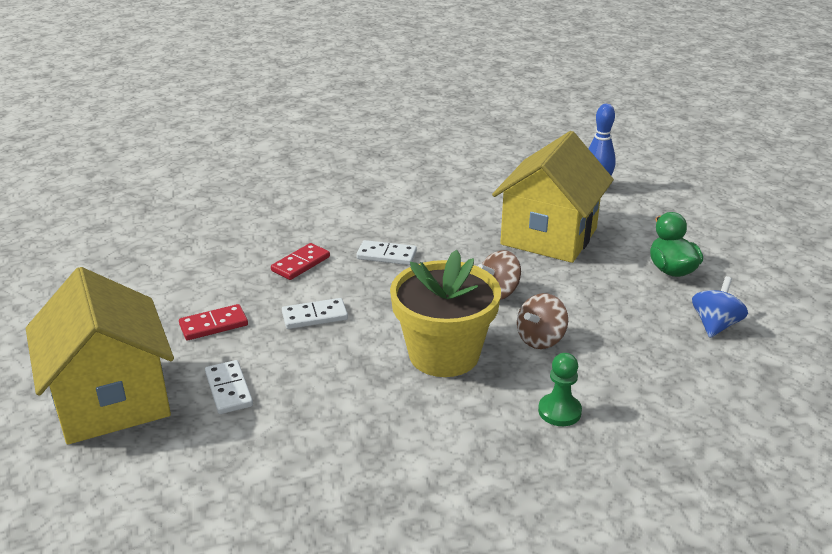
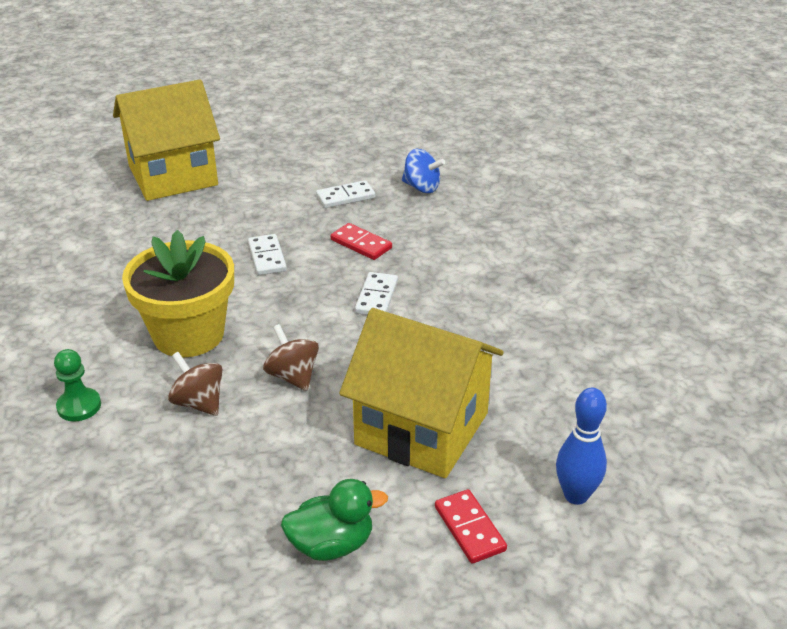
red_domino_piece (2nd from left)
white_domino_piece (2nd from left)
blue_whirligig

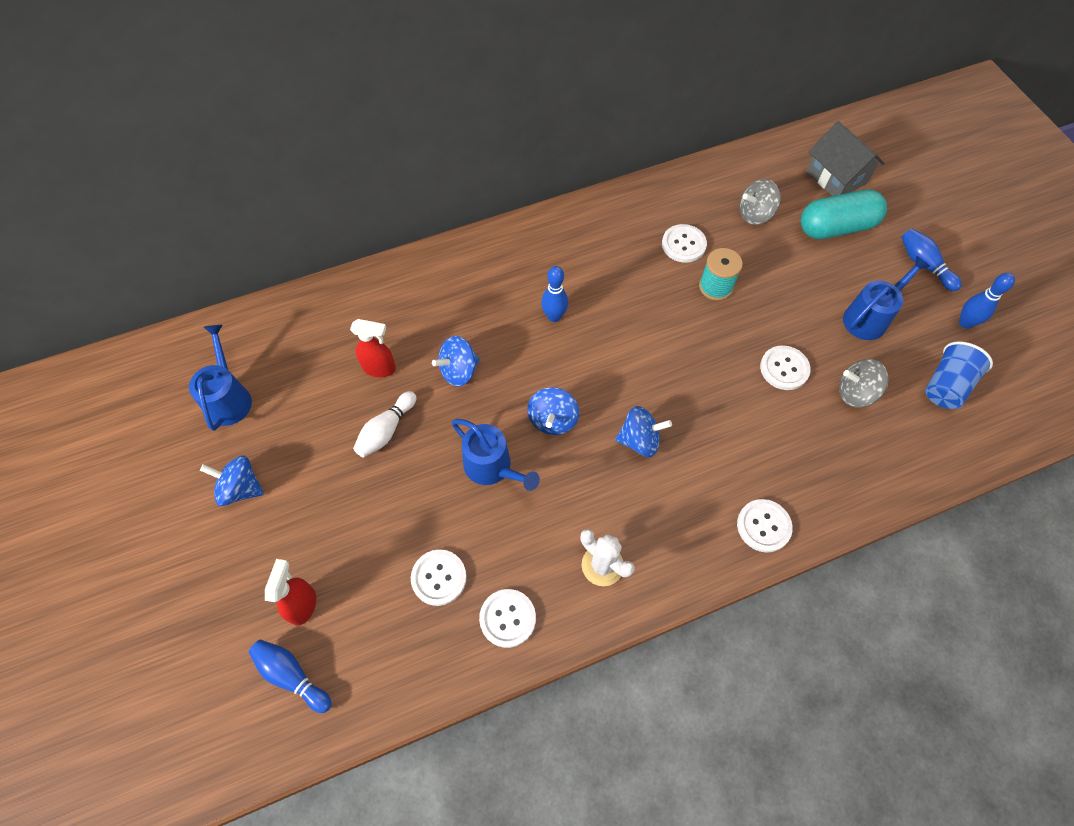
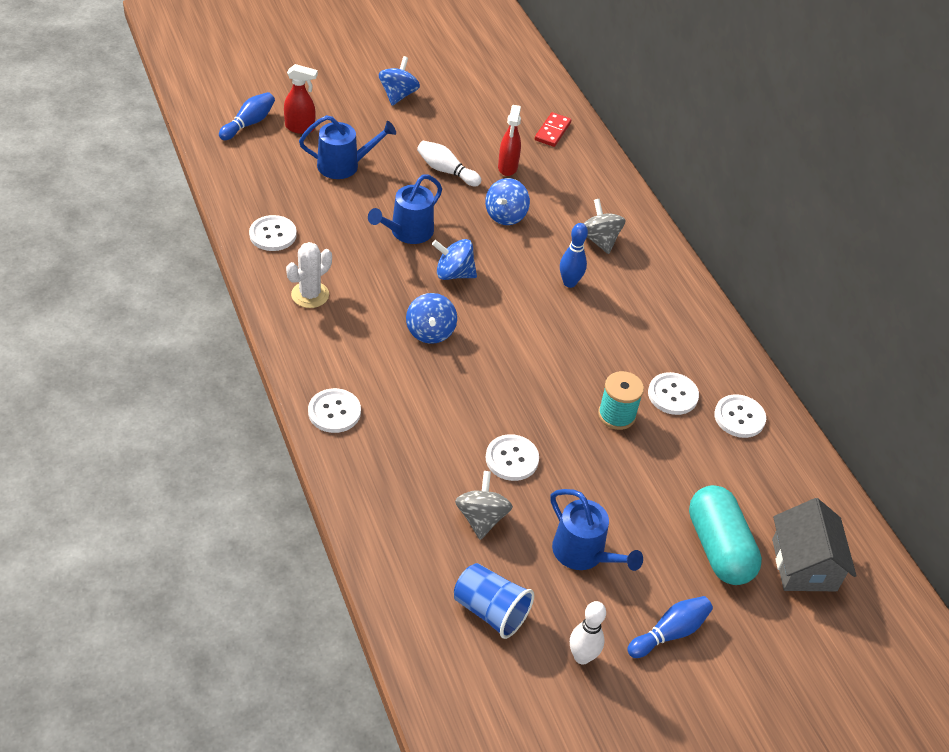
red_domino_piece
blue_watering_pot (1st from left)
white_button (5th from left)
grey_whirligig (2nd from left)
white_skittle (2nd from left)
blue_whirligig (4th from left)
grey_house

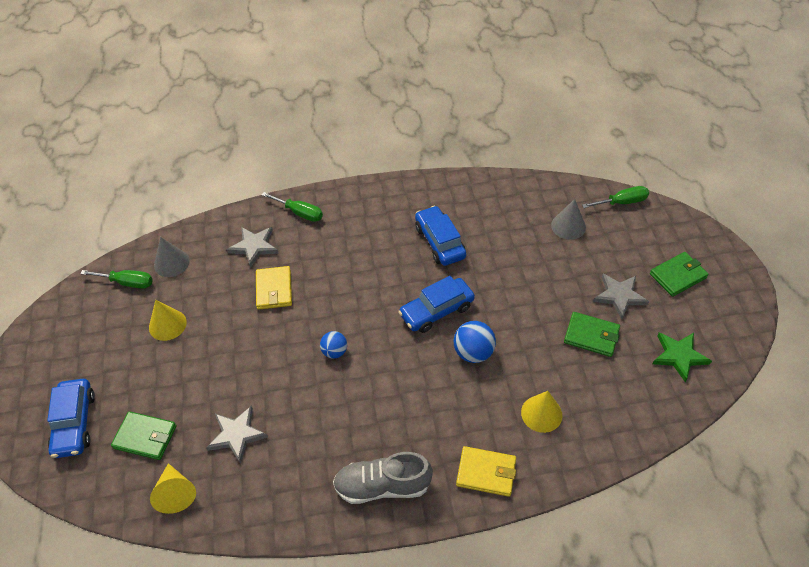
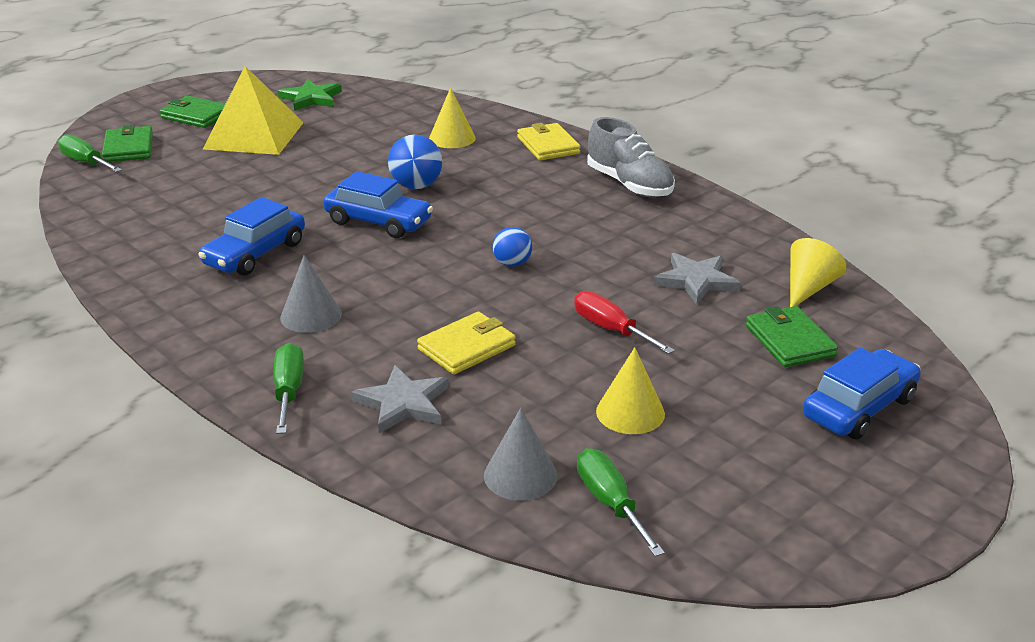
red_hand_screwdriver
grey_solid_cone (1st from left)
emerald_billfold (1st from left)
bright_yellow_pyramid

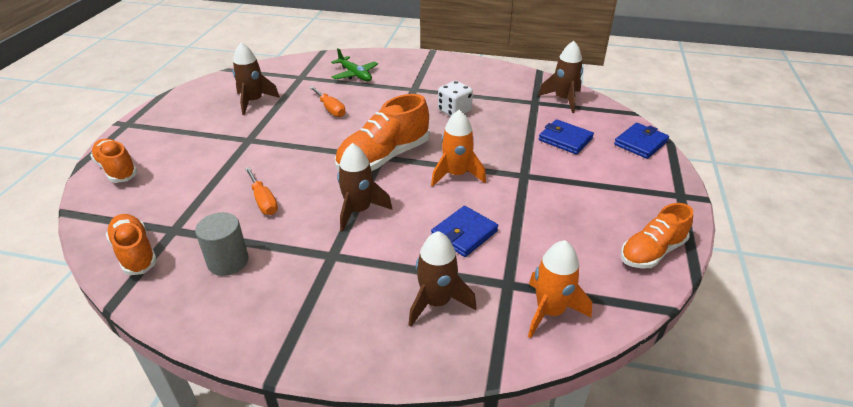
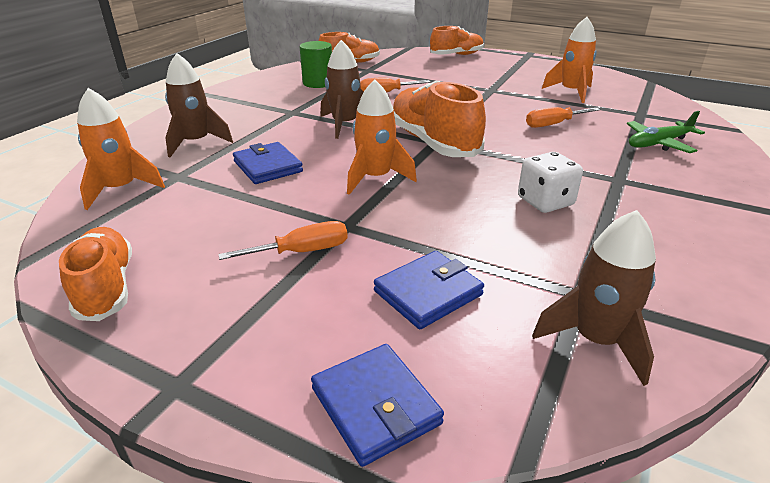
orange-coloured_hand_screwdriver (1st from left)
emerald_cylinder_shape
orange-coloured_toy_rocket (3rd from left)

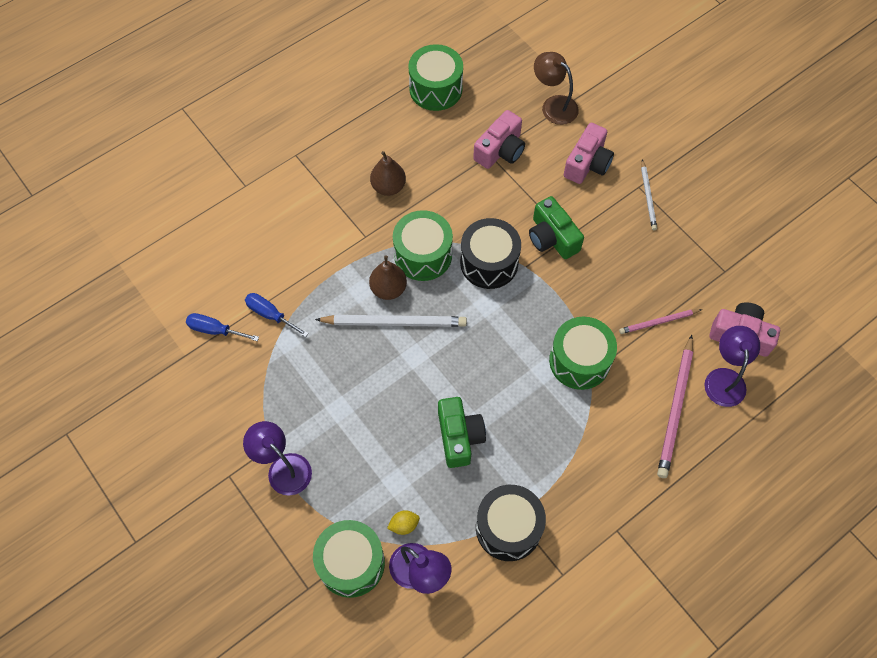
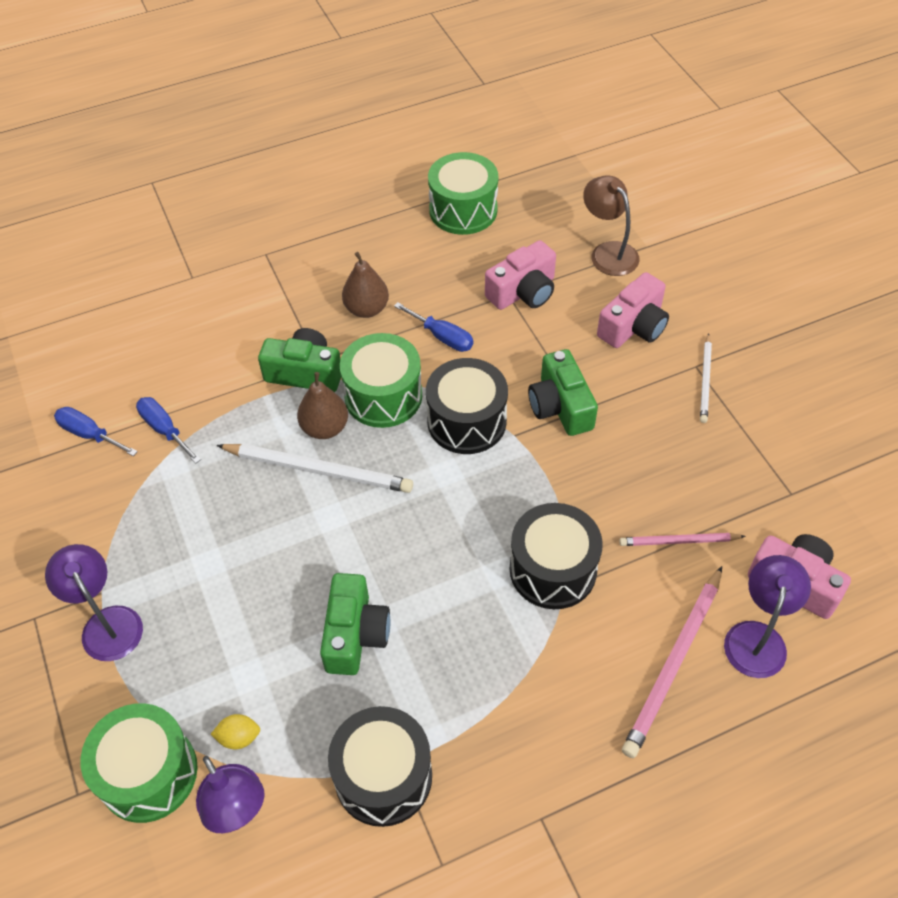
emerald_compact_camera (1st from left)
blue_hand_screwdriver (3rd from left)
jet-black_drum (3rd from left)

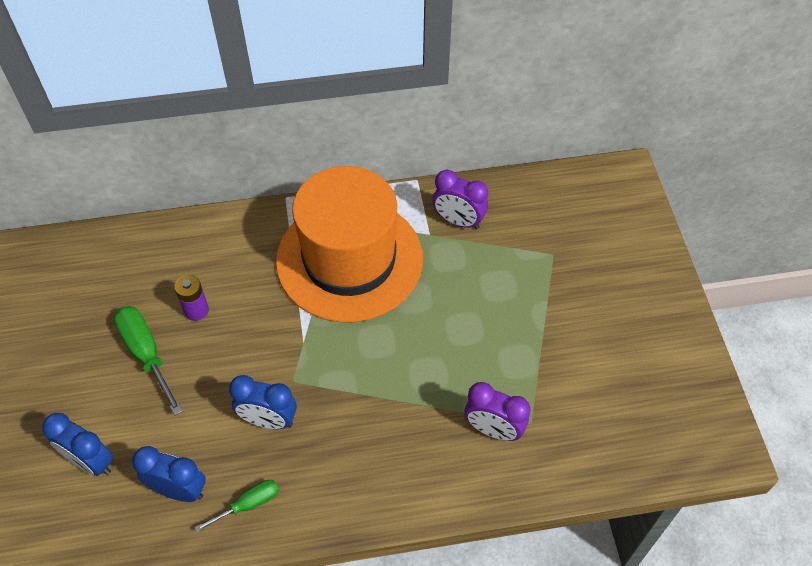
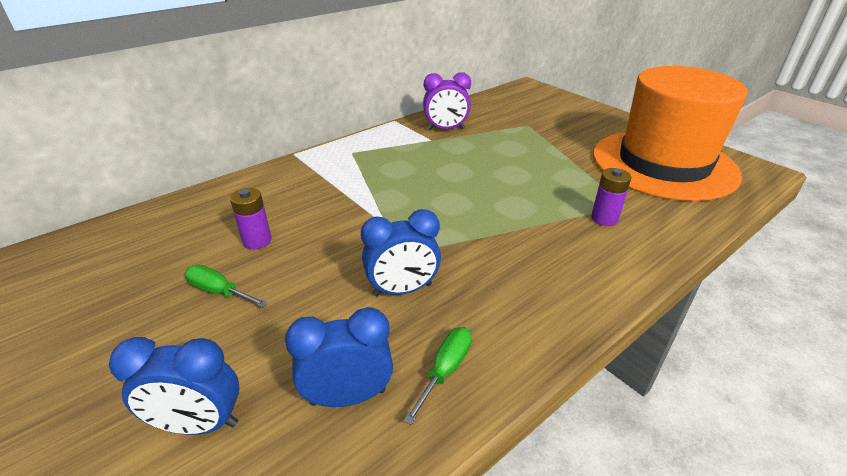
orange-coloured_hat
purple_power_cell (2nd from left)
emerald_hand_screwdriver (1st from left)

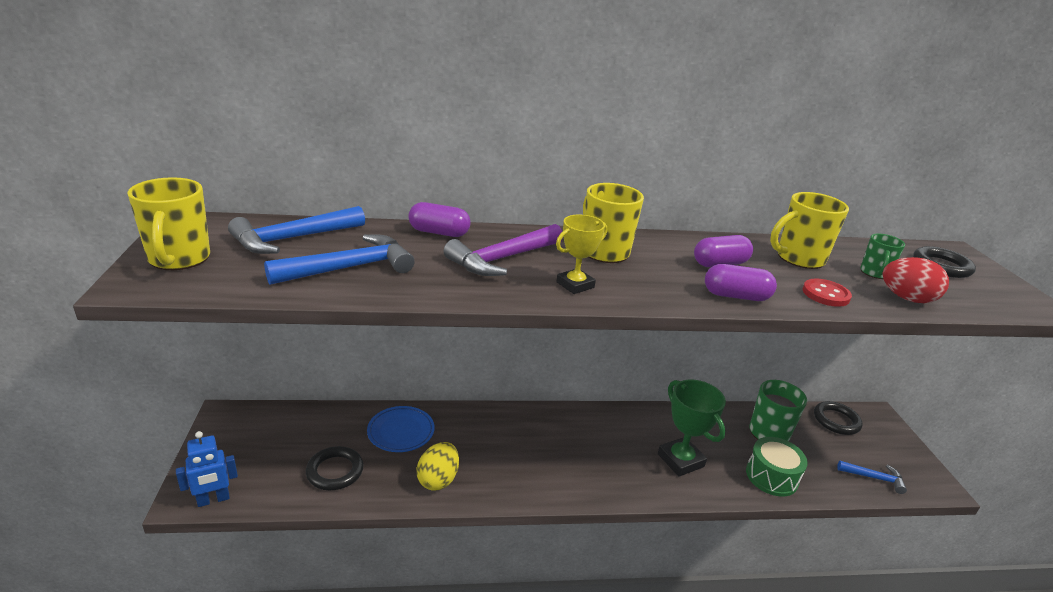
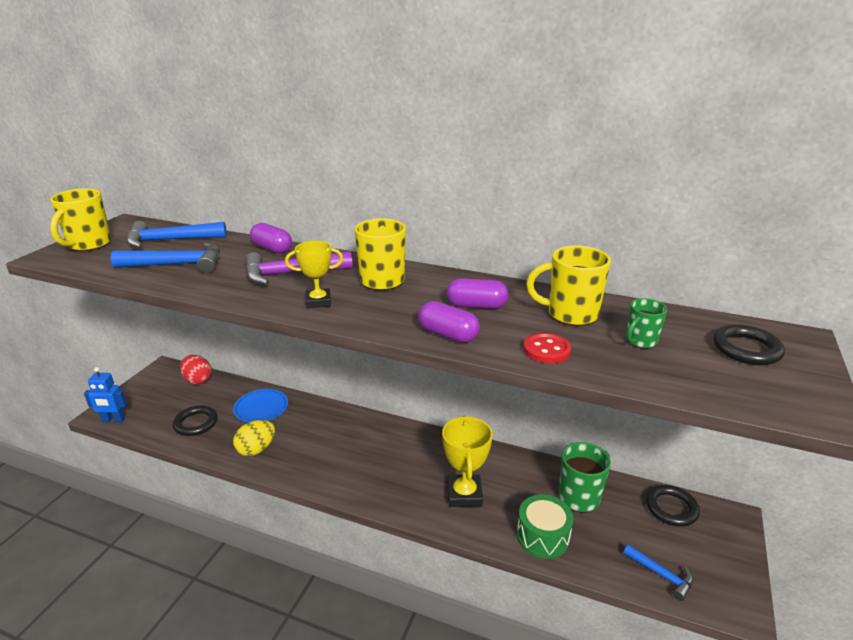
red_toy_egg
bright_yellow_award_cup (2nd from left)

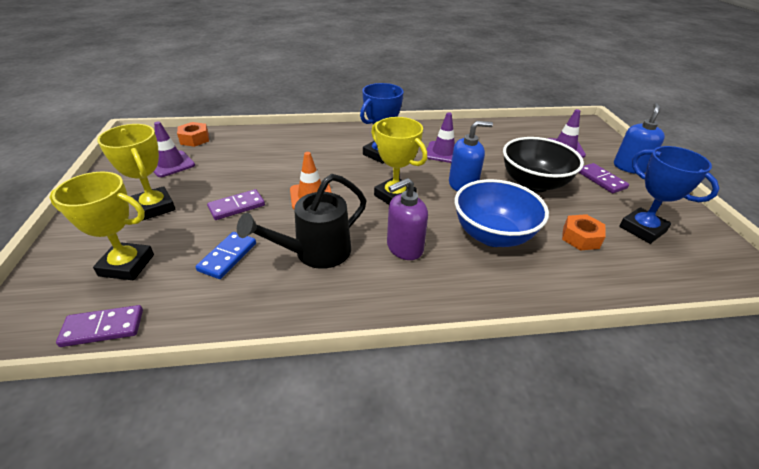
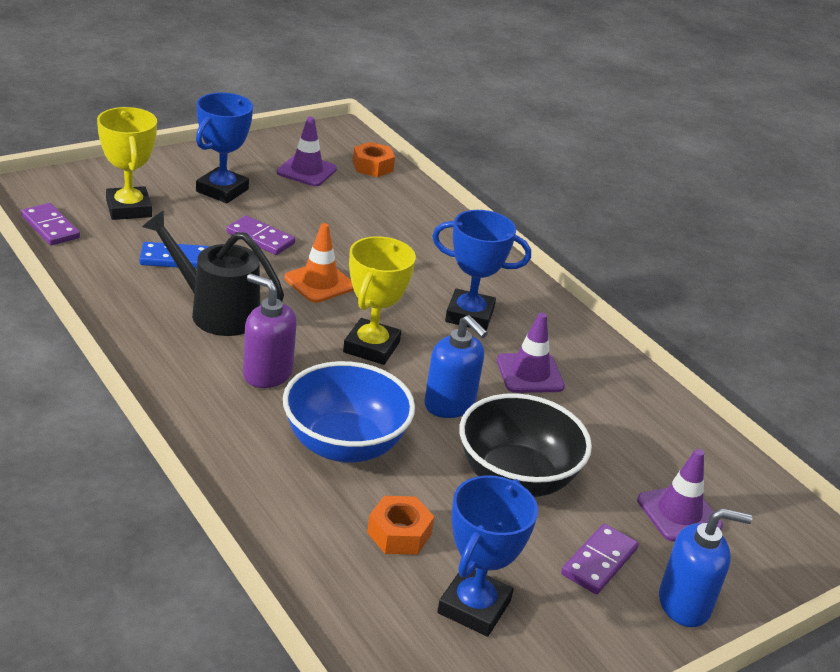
blue_award_cup (1st from left)

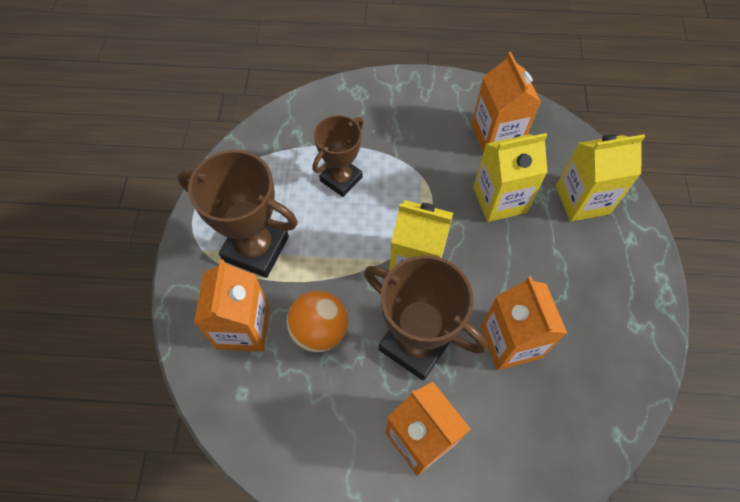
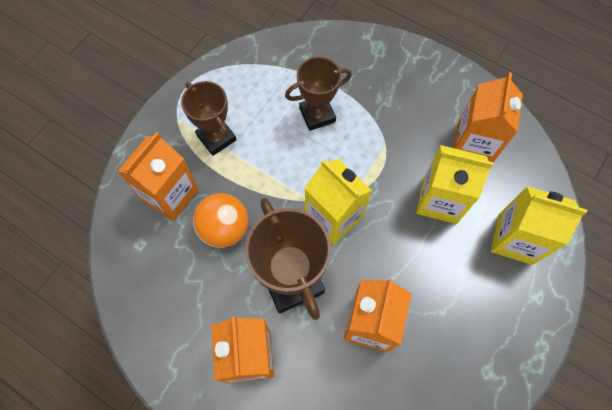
brown_award_cup (1st from left)

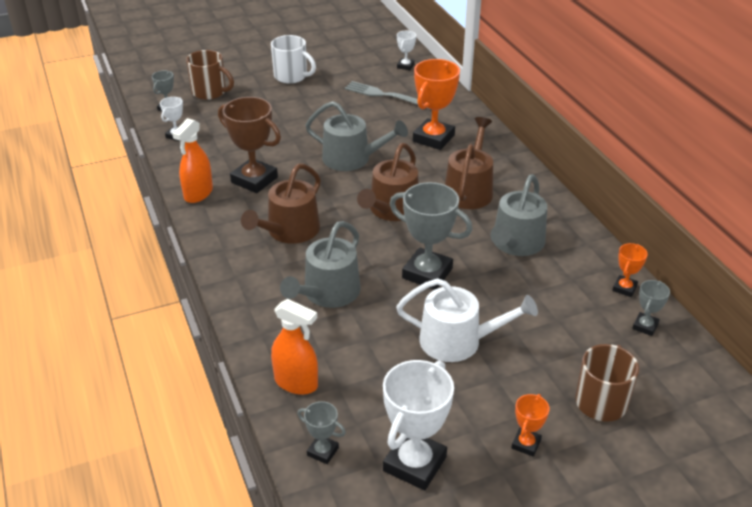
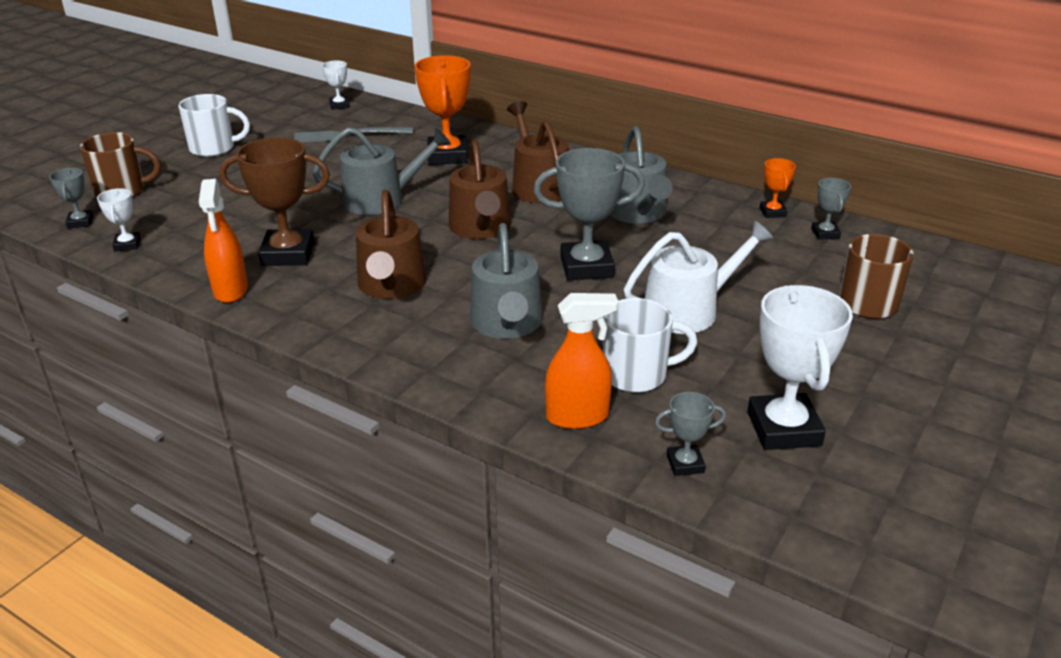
orange-coloured_award_cup (2nd from left in the first image)
white_mug (2nd from left)

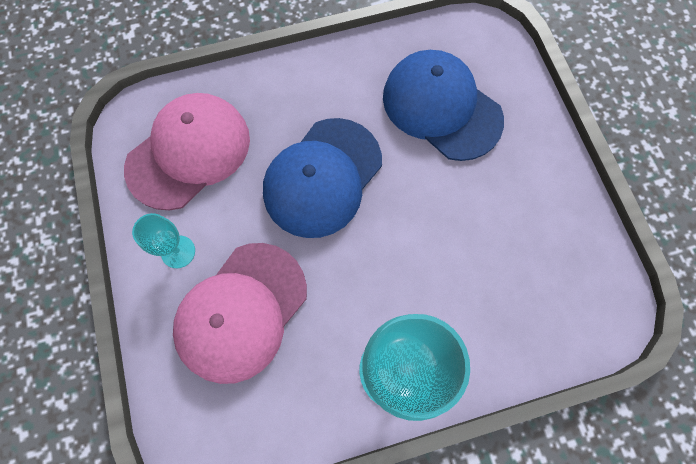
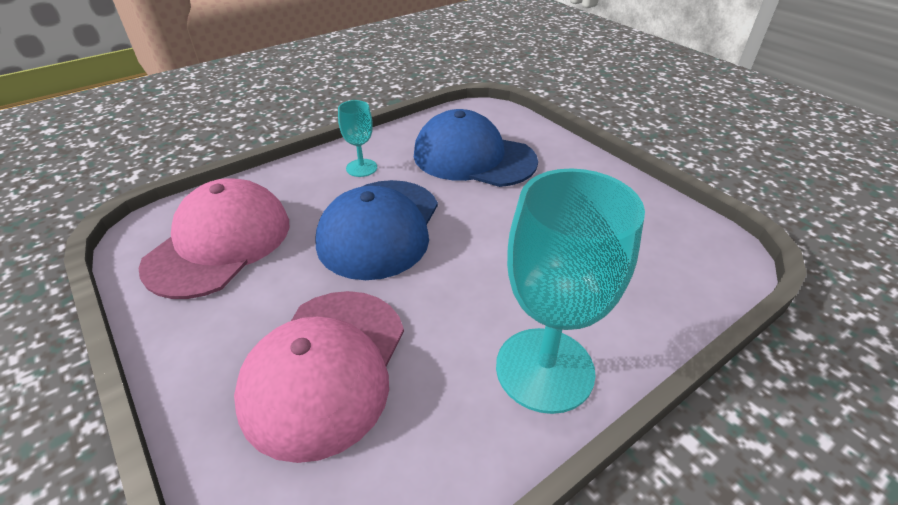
teal_goblet (1st from left)

